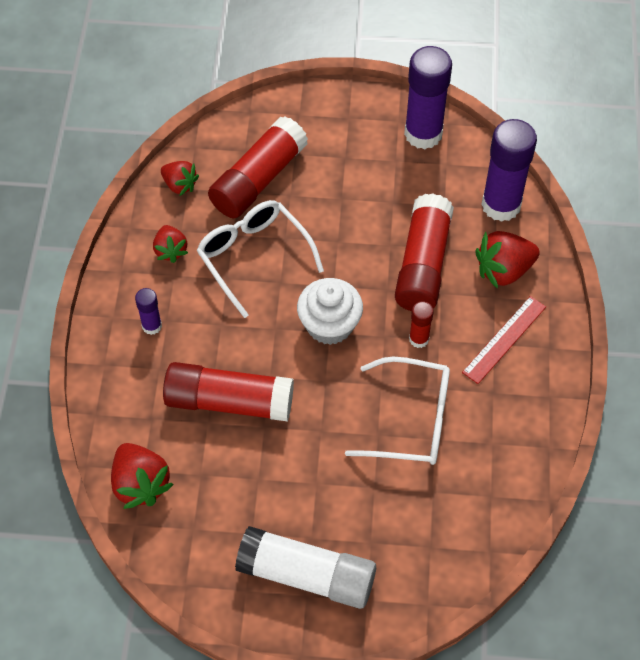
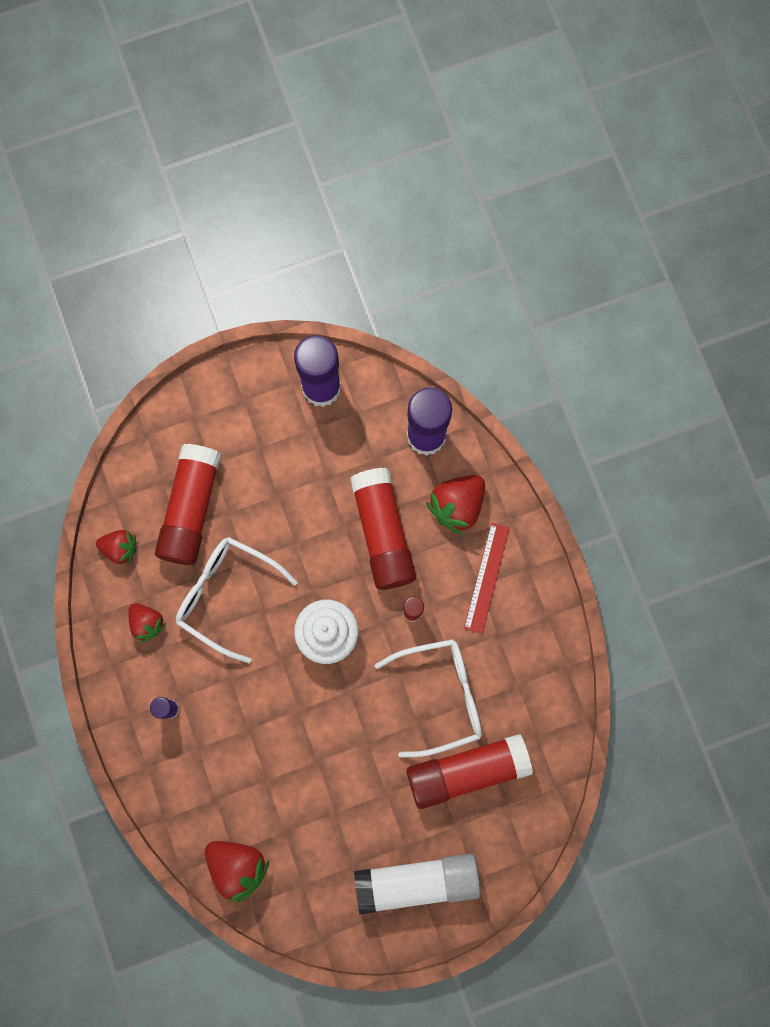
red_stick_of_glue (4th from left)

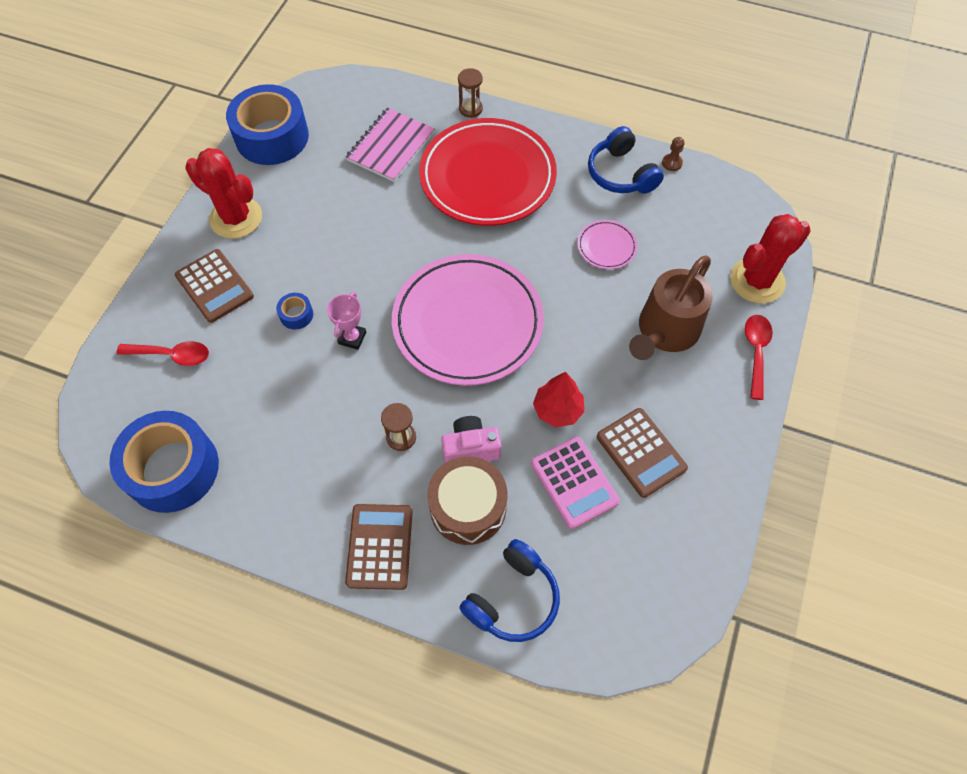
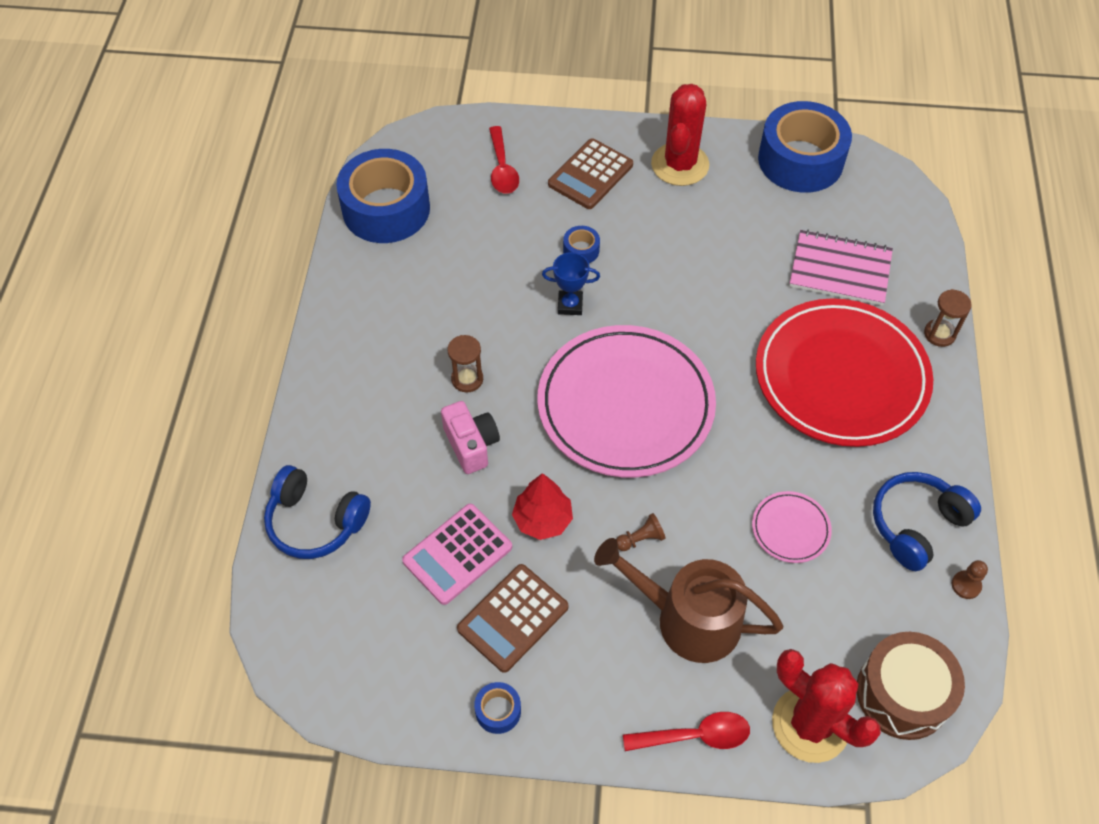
brown_pocket_calculator (2nd from left in the first image)
blue_sticky_tape (2nd from left)
brown_pawn (1st from left)
brown_drum
blue_award_cup

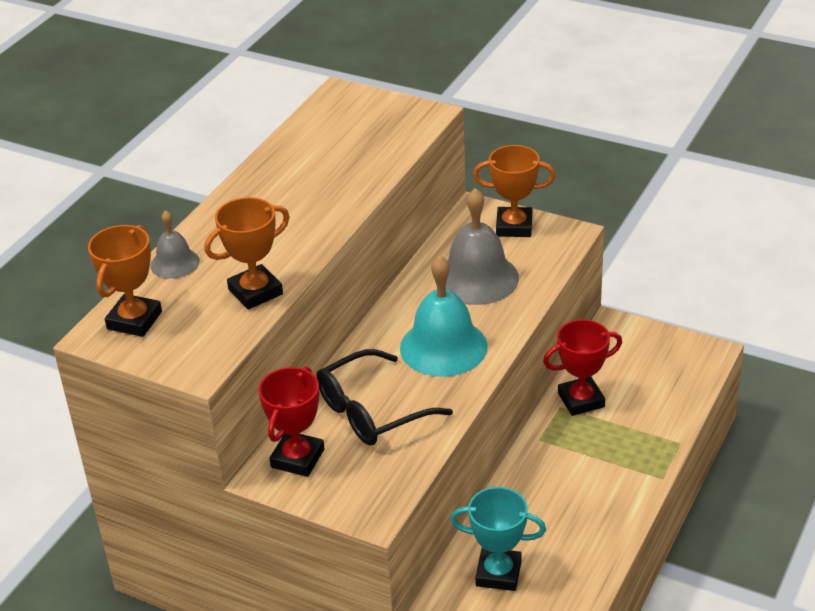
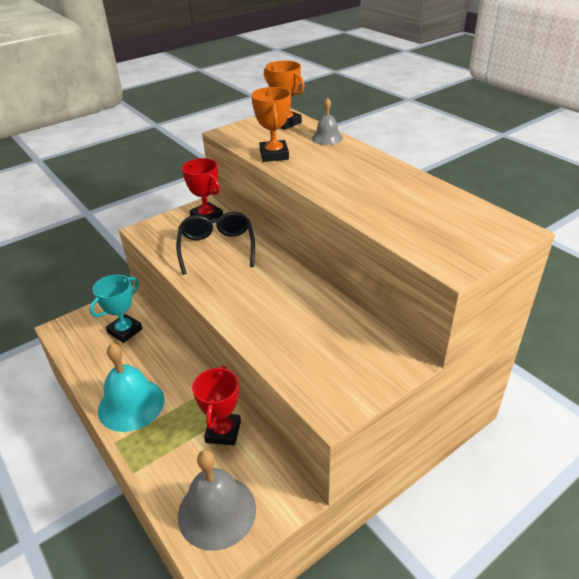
orange-coloured_award_cup (3rd from left in the first image)
teal_school_bell
grey_school_bell (1st from left)

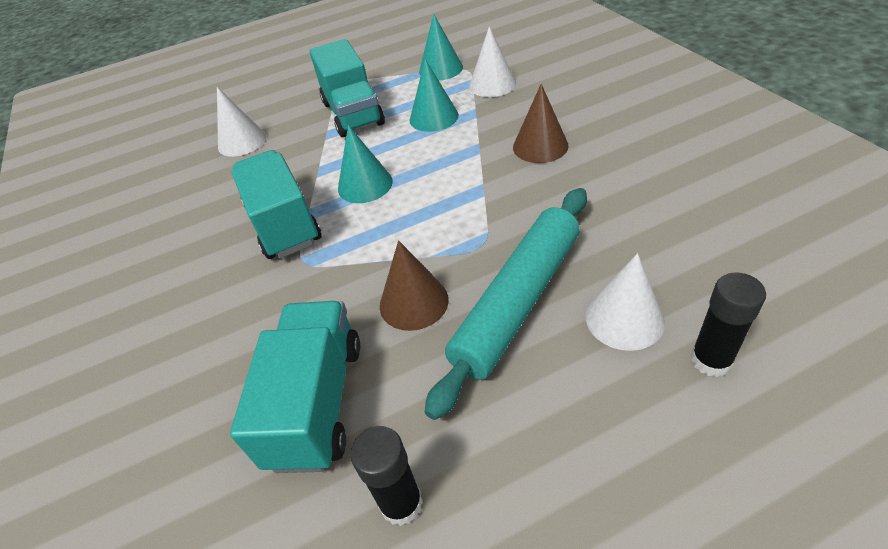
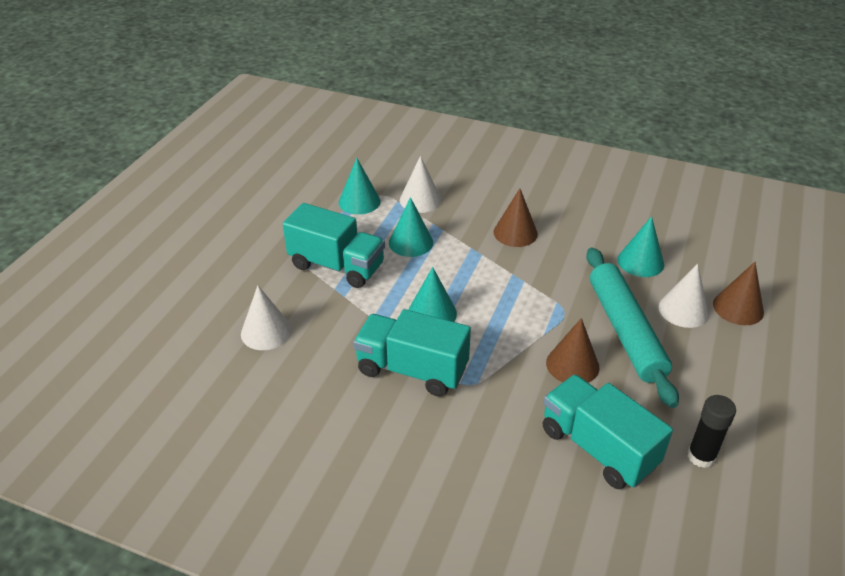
teal_solid_cone (4th from left)
brown_solid_cone (3rd from left)

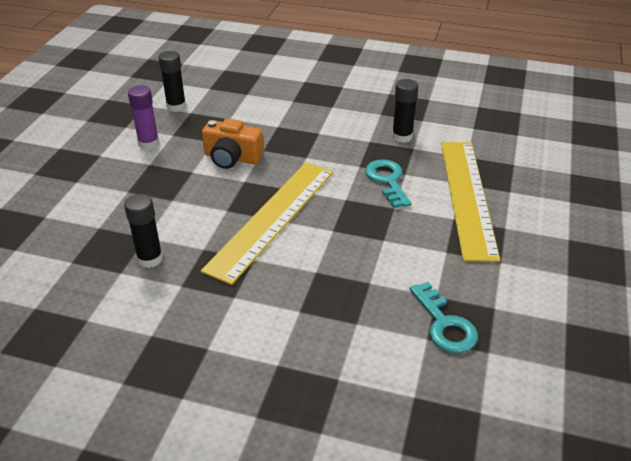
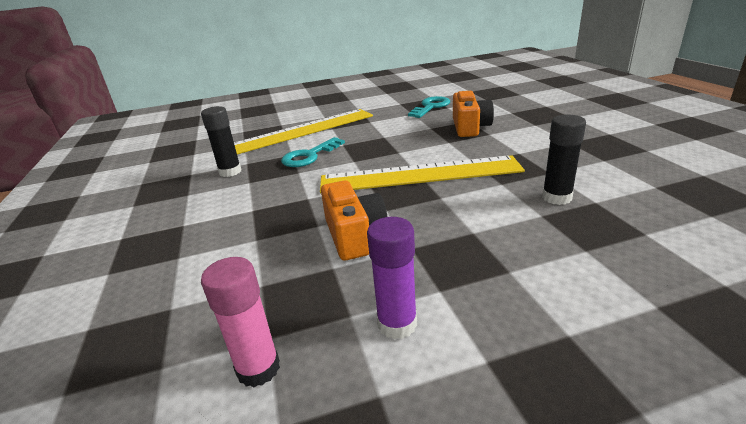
orange-coloured_compact_camera (2nd from left)
pink_stick_of_glue

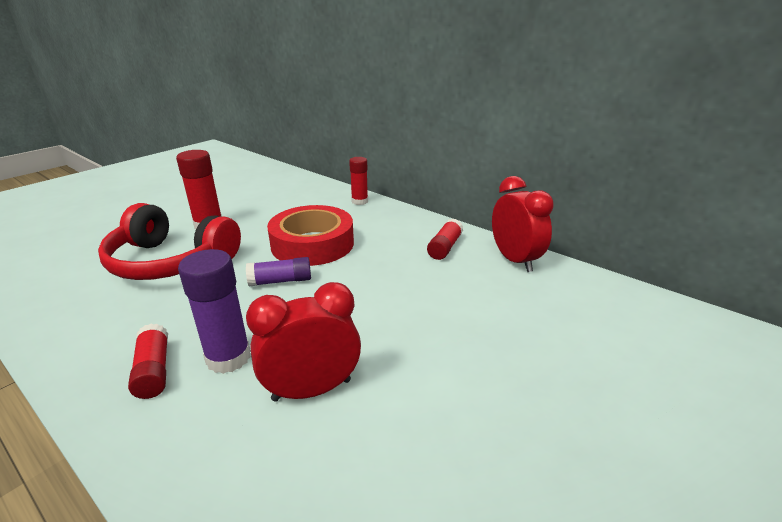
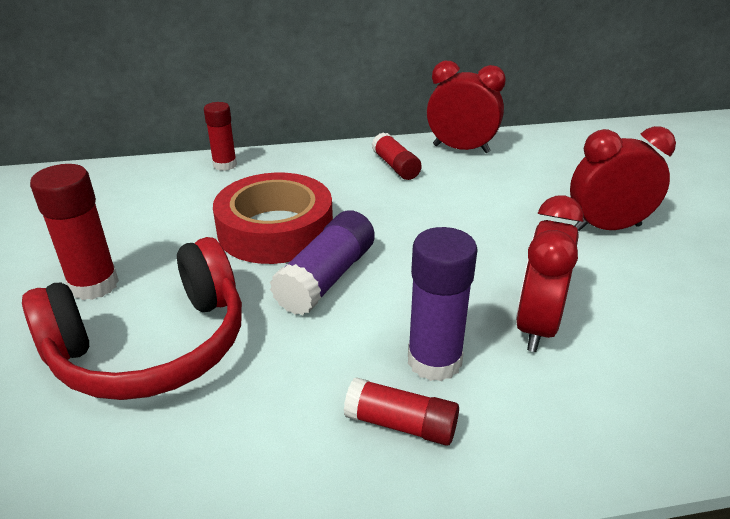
red_bedside_clock (3rd from left)
purple_stick_of_glue (1st from left)

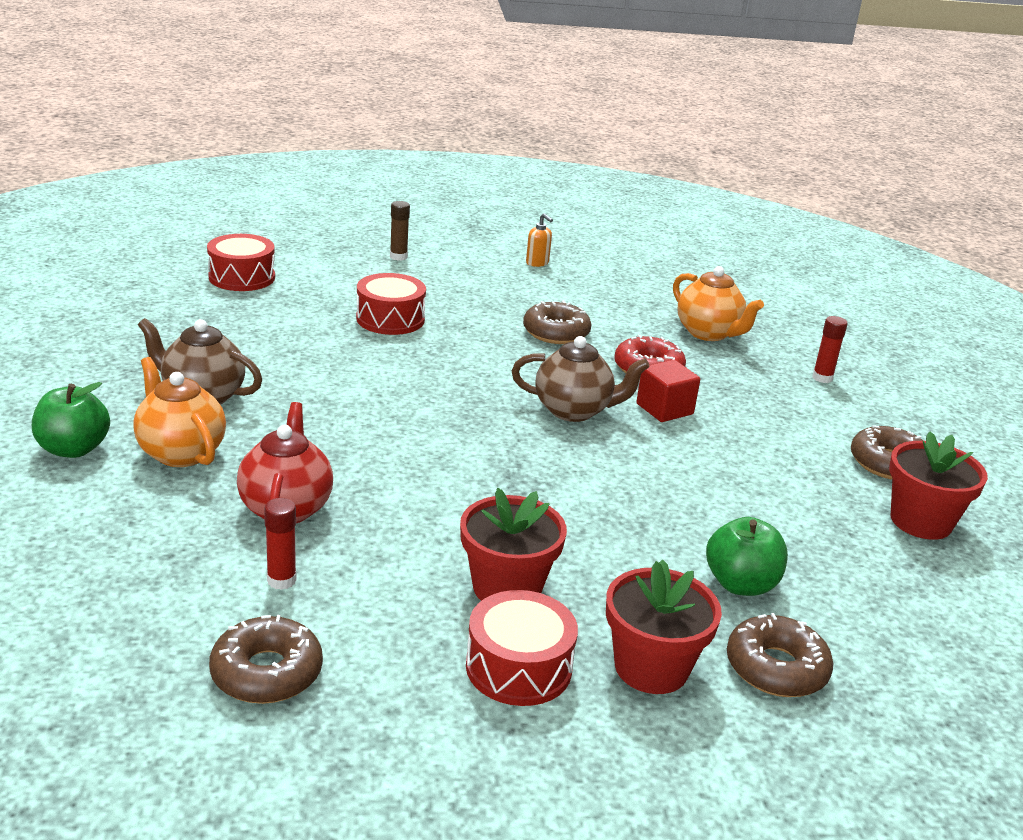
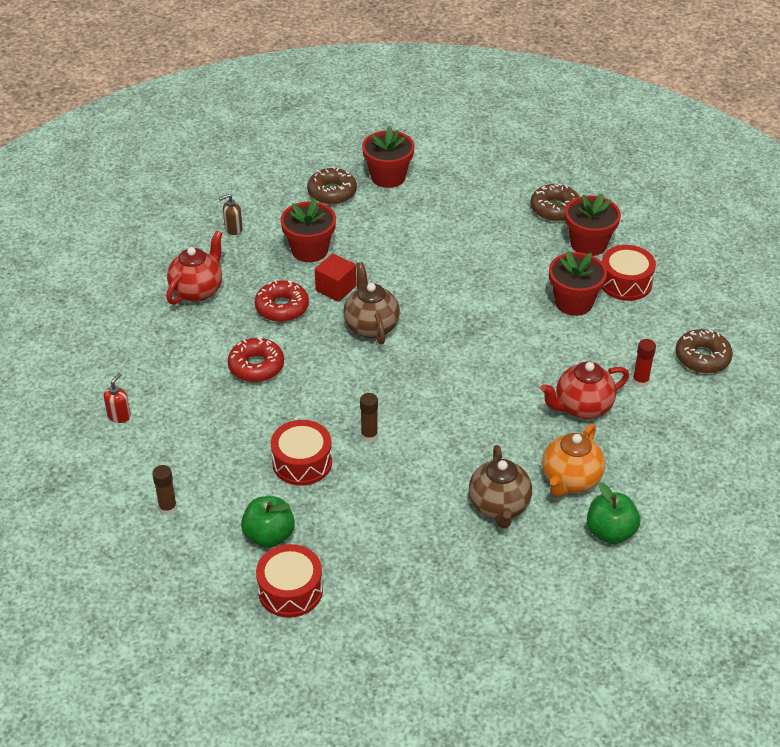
red_plant_pot (1st from left)
brown_stick_of_glue (2nd from left)
emerald_apple (1st from left)
brown_pump_bottle
red_donut (1st from left)
red_pump_bottle
red_tea_pot (1st from left)

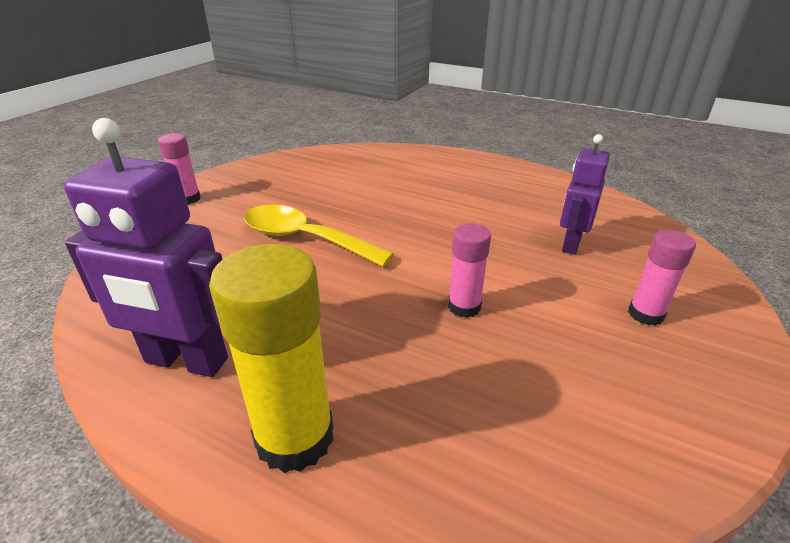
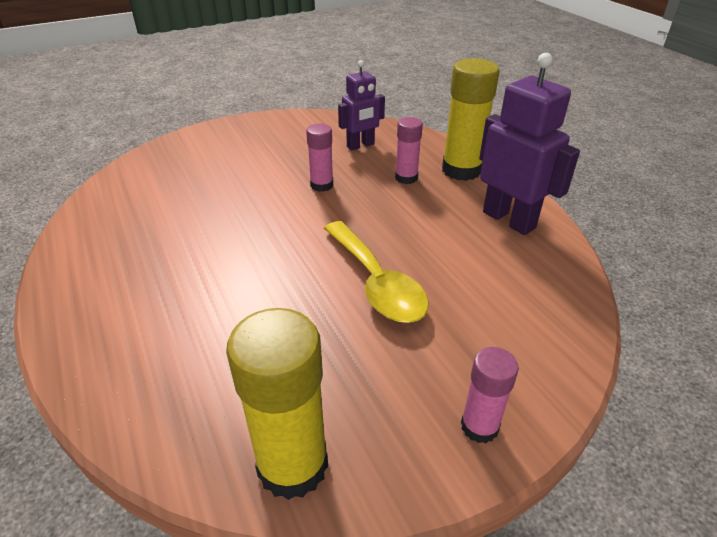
bright_yellow_stick_of_glue (1st from left)
purple_robot_figure (1st from left)
pink_stick_of_glue (2nd from left)

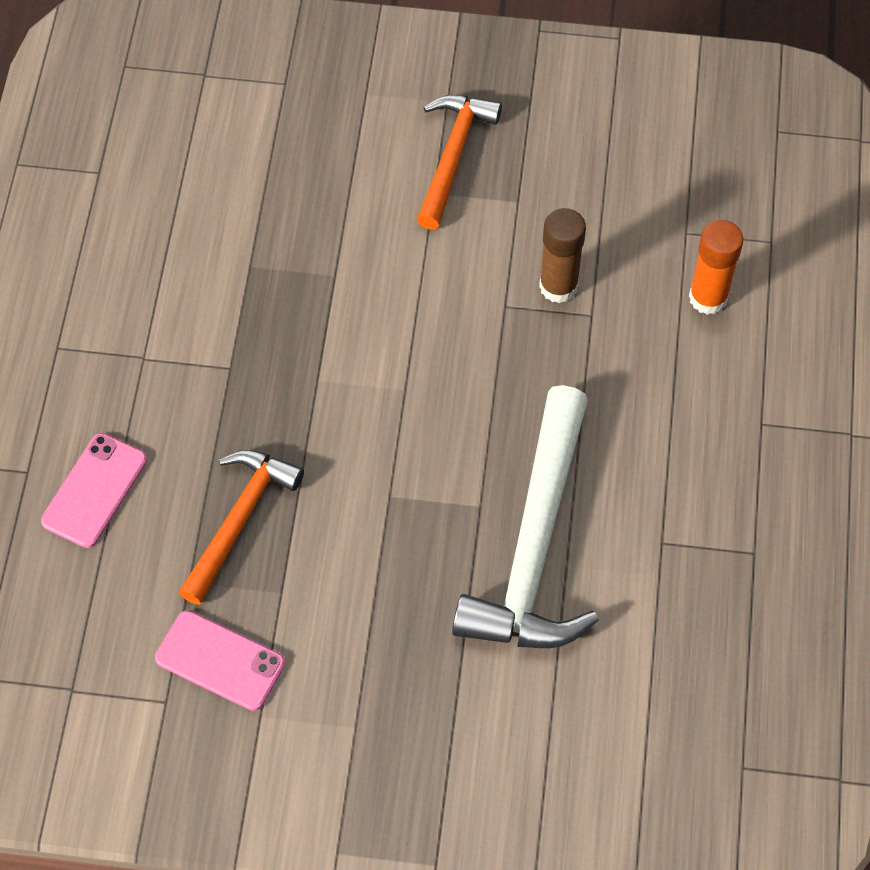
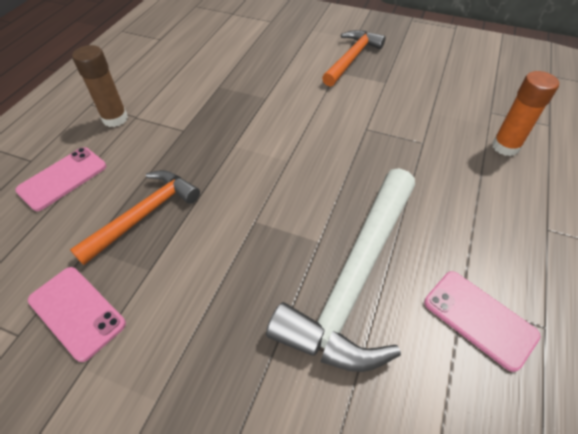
pink_phone (3rd from left)
brown_stick_of_glue

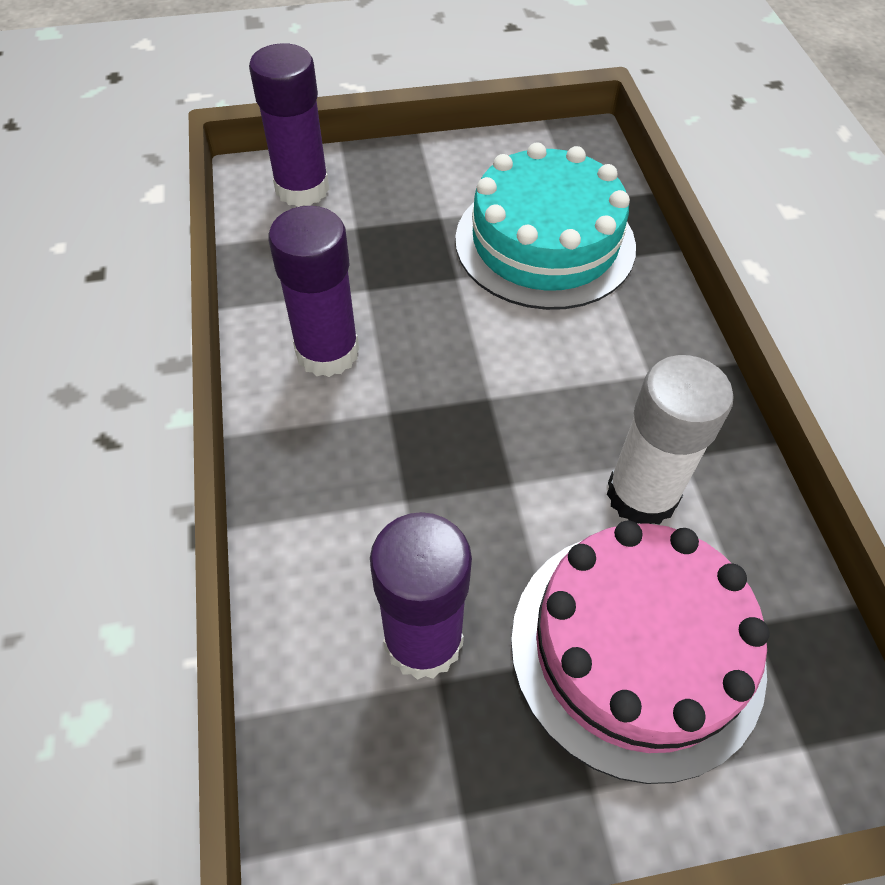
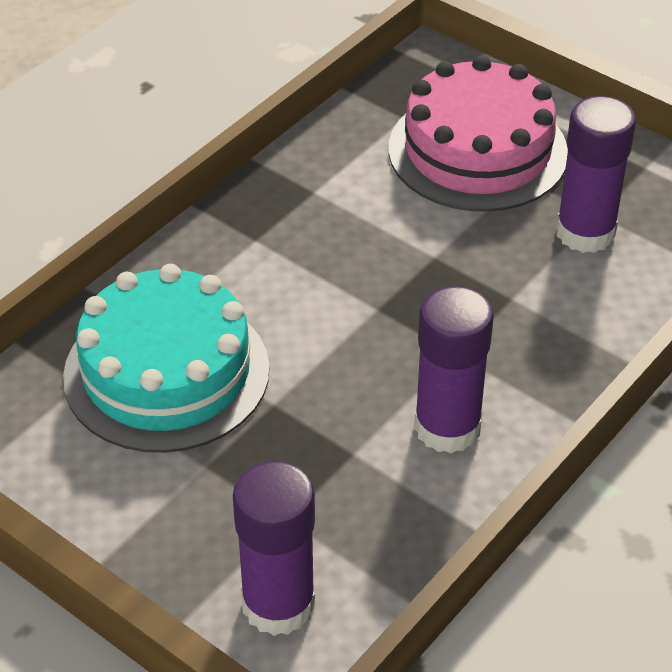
white_stick_of_glue

